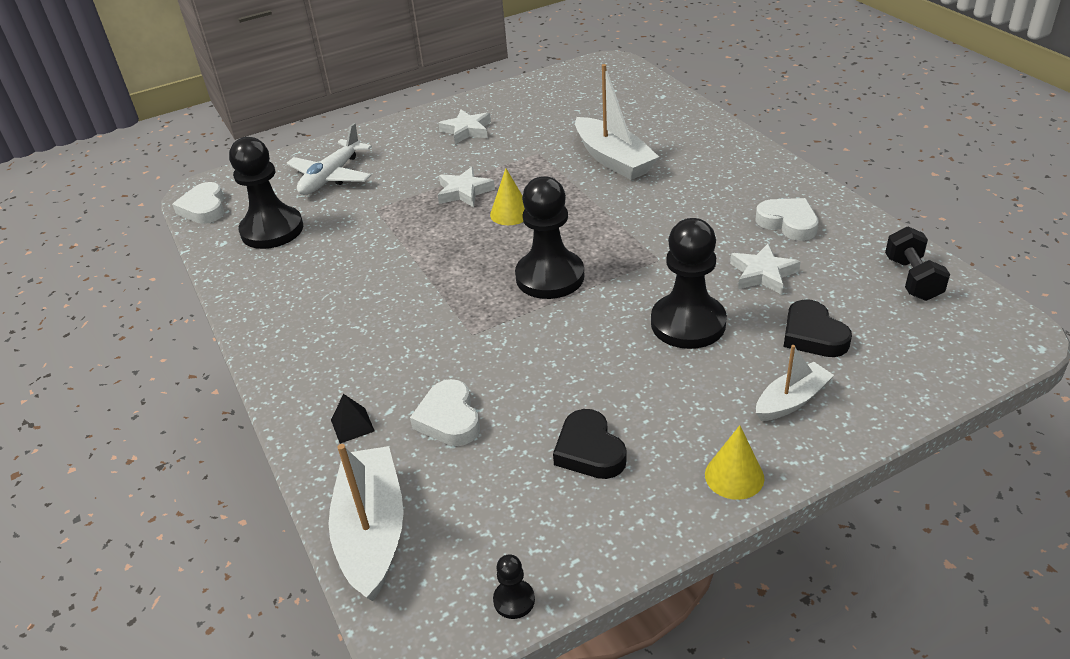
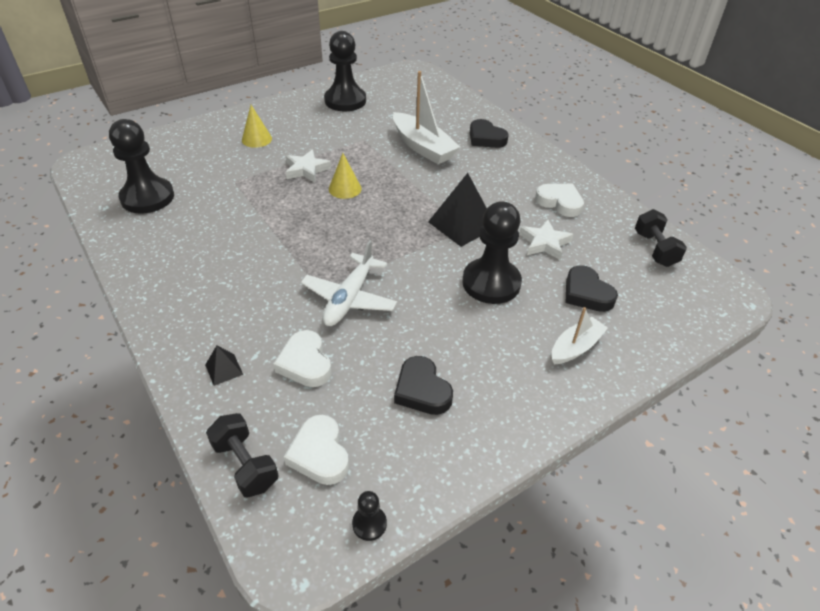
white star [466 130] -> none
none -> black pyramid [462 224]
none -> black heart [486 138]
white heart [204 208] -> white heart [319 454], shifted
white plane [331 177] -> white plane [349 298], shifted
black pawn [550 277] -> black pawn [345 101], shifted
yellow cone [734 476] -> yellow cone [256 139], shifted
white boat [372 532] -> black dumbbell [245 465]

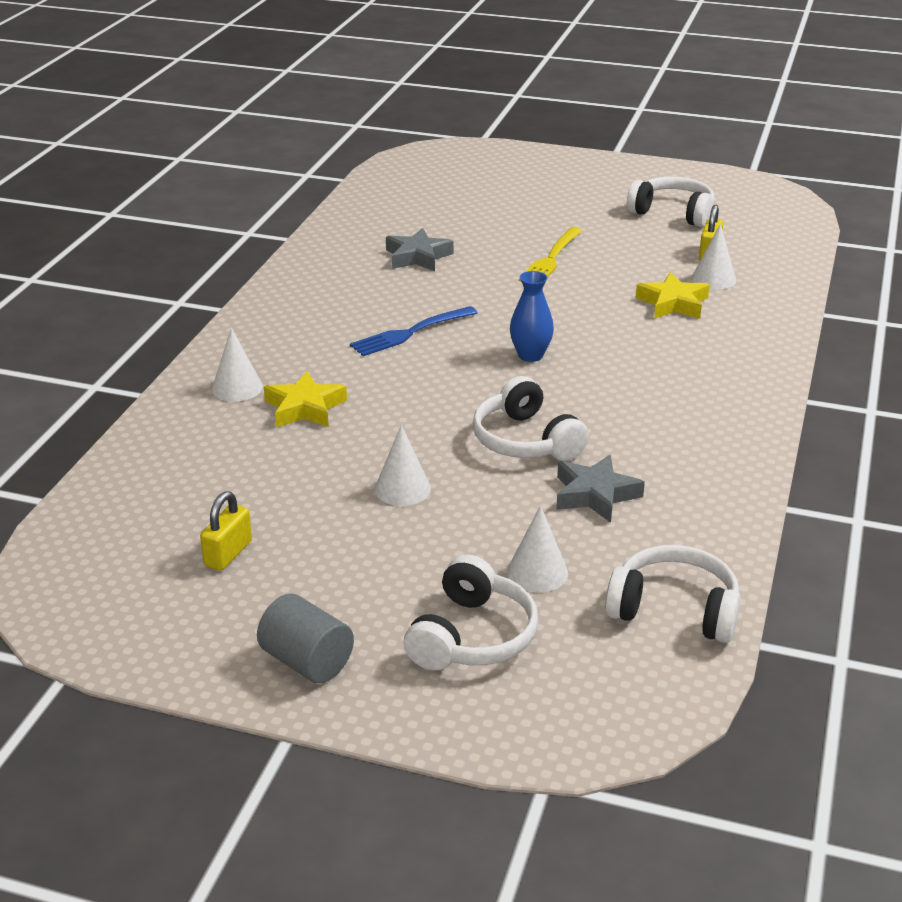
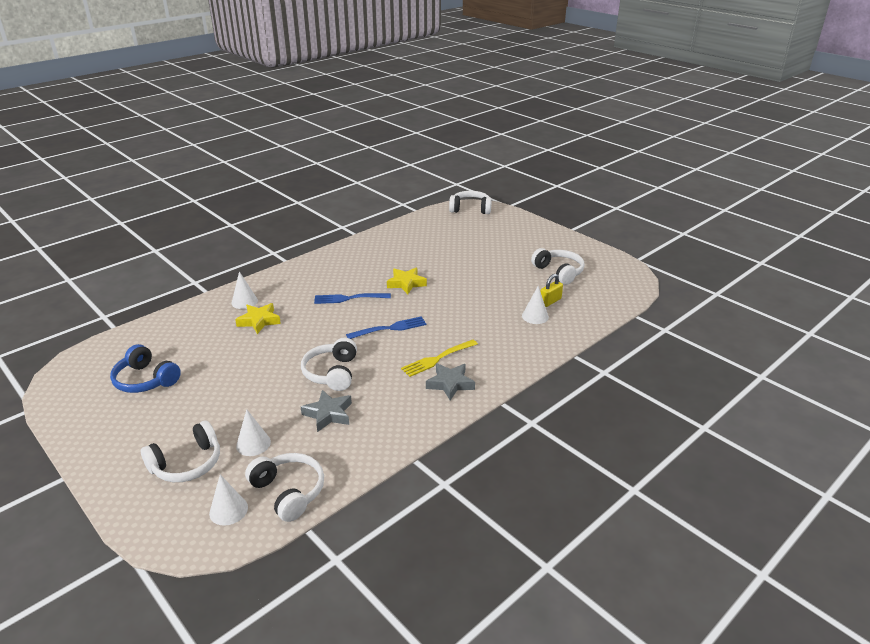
grey cylinder [307 662] -> none
none -> white headphones [470 209]
white cone [402 489] -> white cone [228 510], shifted
grey star [418 257] -> grey star [450 384], shifted
yellow fork [551 258] -> yellow fork [438 358], shifted
yellow star [673 303] -> yellow star [406 283], shifted
yellow padlock [228 553] -> blue headphones [145 380]
blue vase [530 355] -> blue fork [389 328]

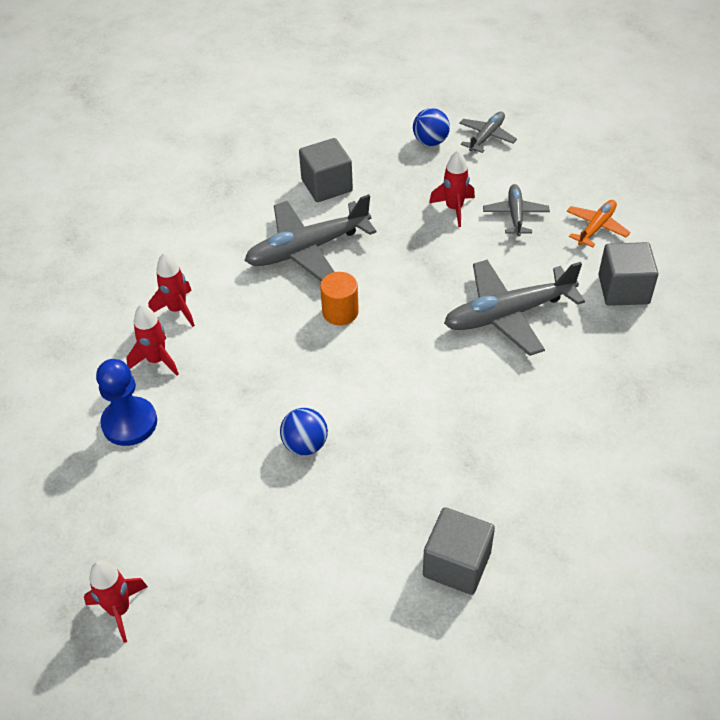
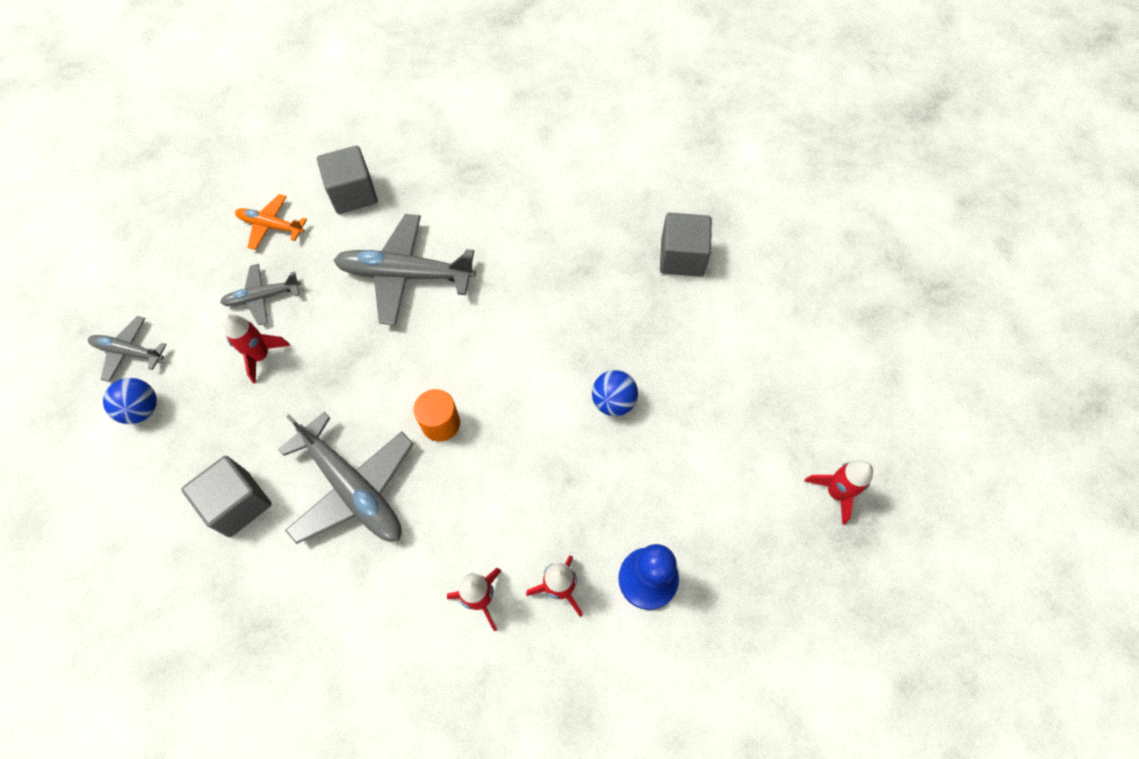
grey plane [509 314] -> grey plane [406 275], 135 degrees clockwise

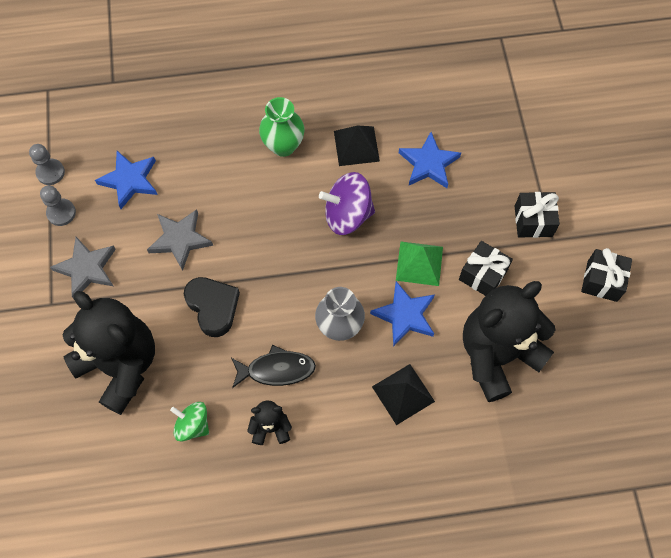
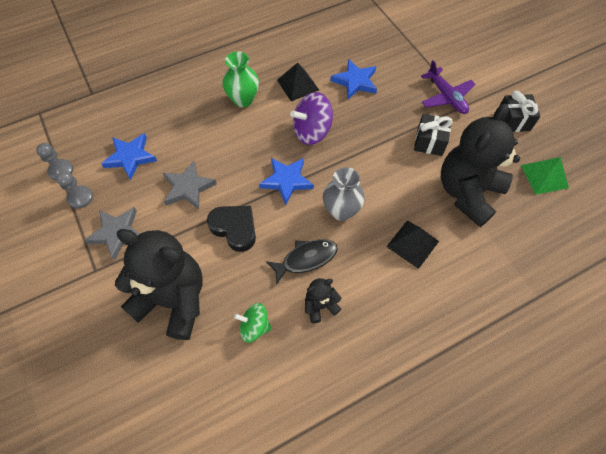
blue star [405 315] -> blue star [286 181], shifted
green pyramid [419 263] -> green pyramid [544 176], shifted
black gift [533 221] -> purple plane [446 97]

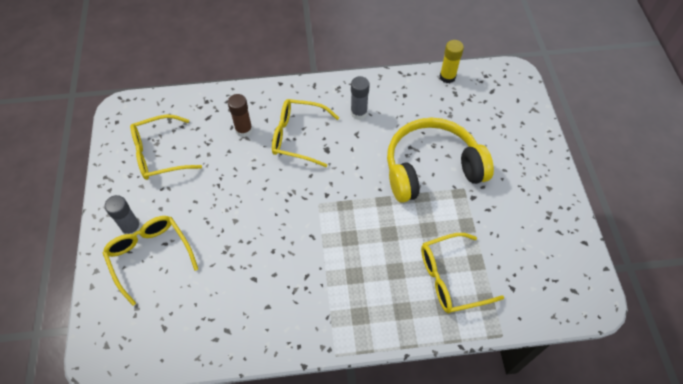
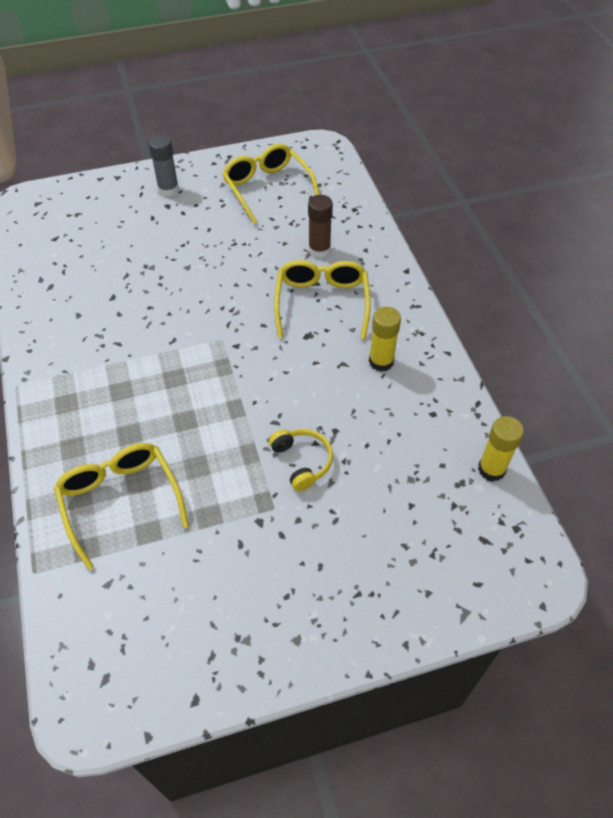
yellow glasses [150 255] -> none
grey glue stick [359 113] -> yellow glue stick [381 361]
yellow headphones [431 168] -> yellow headphones [302 461], x0.42

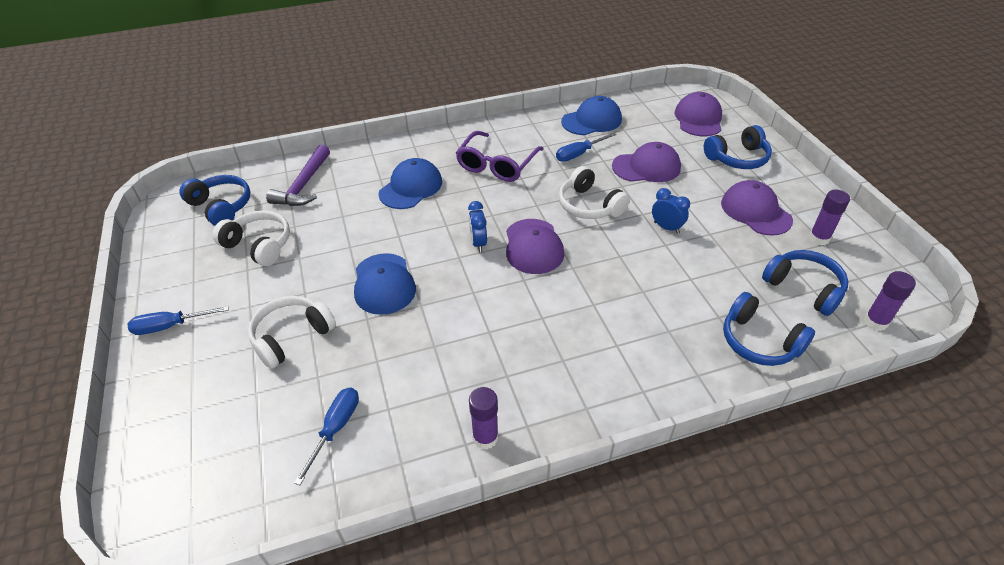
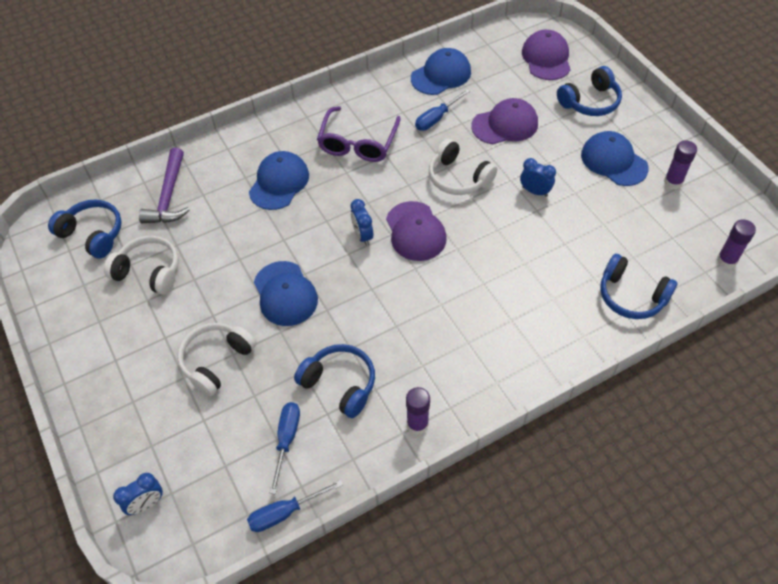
none -> blue clock [146 504]
blue screwdriver [170 326] -> blue screwdriver [285 512], shifted
blue headphones [804 288] -> blue headphones [340 384], shifted
purple cap [755 211] -> blue cap [614 161]

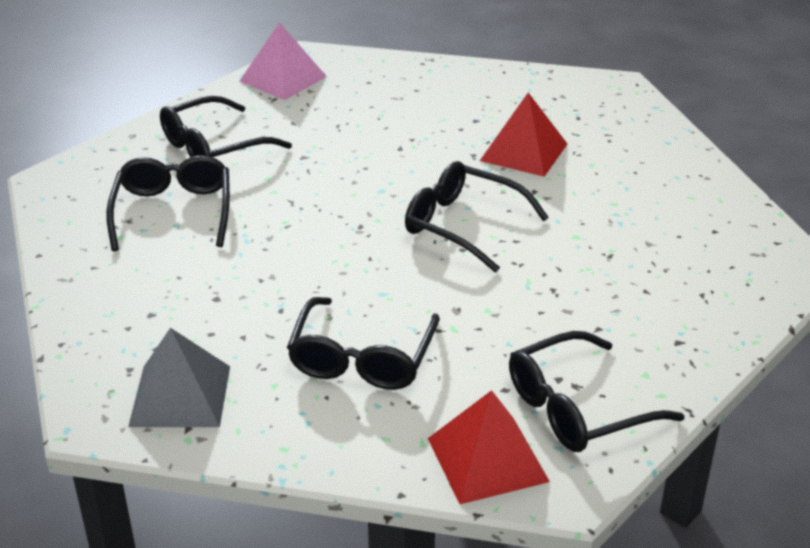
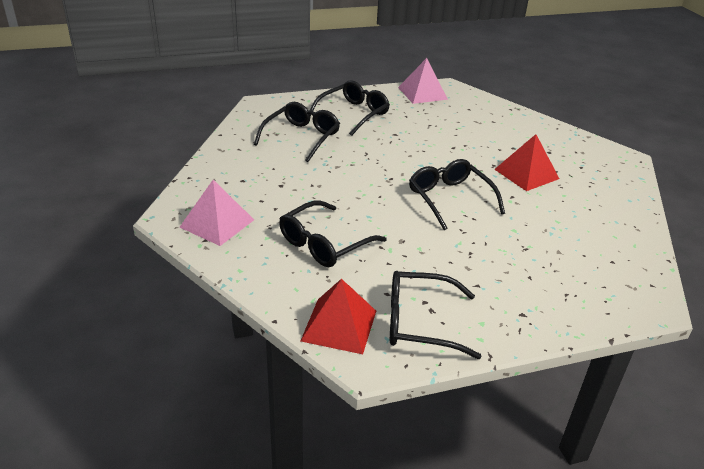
grey pyramid [180 396] -> pink pyramid [217 223]
black glasses [214 147] -> black glasses [353 114], 135 degrees clockwise

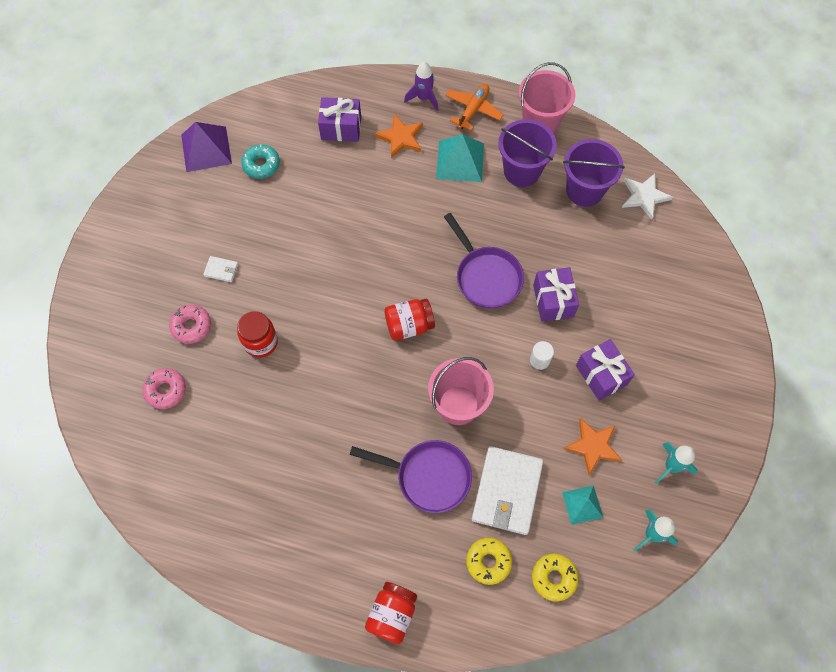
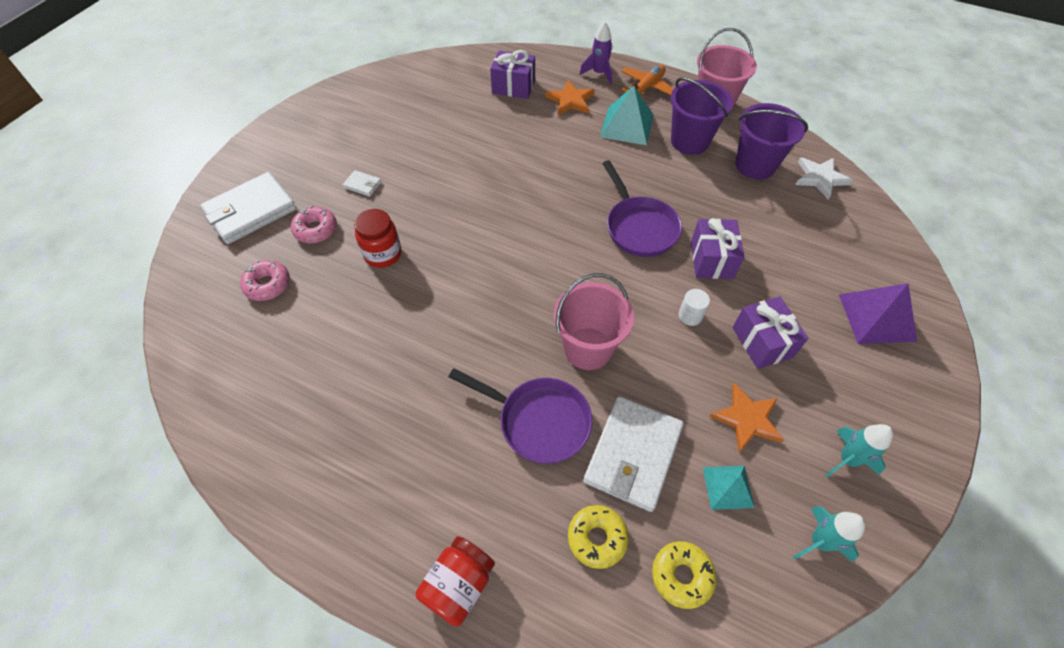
turquoise donut [261 165] -> none
red jar [409 325] -> none
none -> white wallet [251 211]
purple pyramid [206 149] -> purple pyramid [877 317], shifted

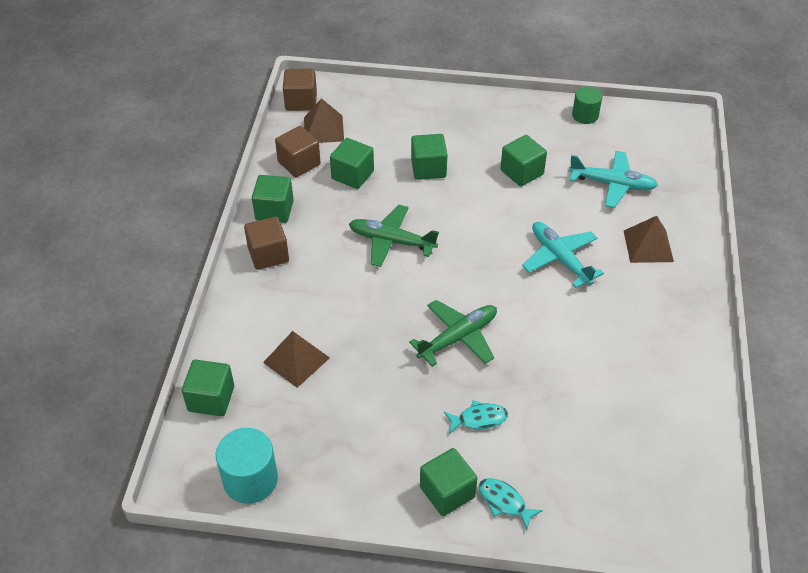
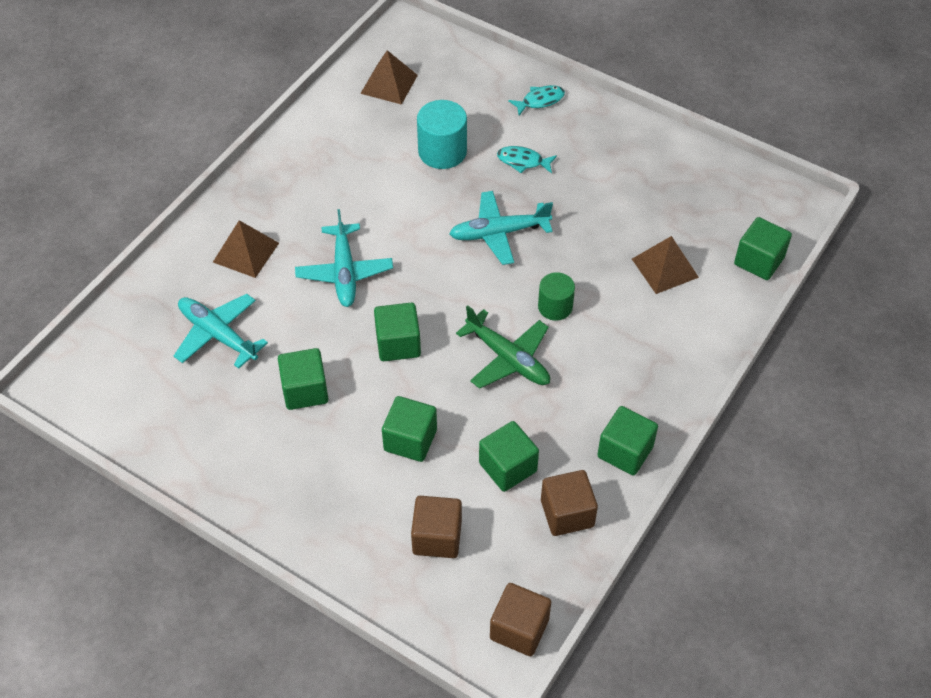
turquoise cylinder [250 479] -> turquoise cylinder [442 151], shifted
brown cube [268 254] -> brown cube [437 537], shifted
brown pyramid [323 129] -> brown pyramid [389 84], shifted
green cube [447 492] -> green cube [398 344], shifted
green cylinder [585 115] -> green cylinder [555 307], shifted
green plane [458 338] -> turquoise plane [499 233]
turquoise fish [504 502] -> turquoise fish [540 101], 90 degrees counterclockwise

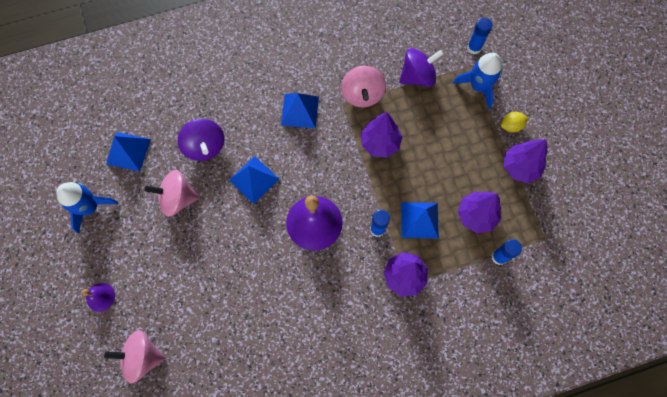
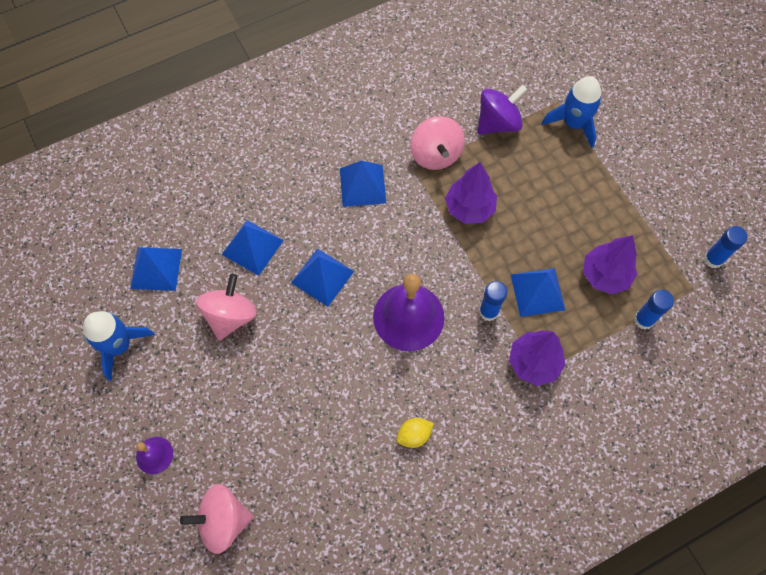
purple tree [520 167] -> none
blue glue stick [474 48] -> blue glue stick [713 259], shifted
yellow lemon [511 126] -> yellow lemon [414 435], shifted
purple spinning top [205 146] -> blue pyramid [252 247]
pink spinning top [177 198] -> pink spinning top [230 316], 120 degrees clockwise

